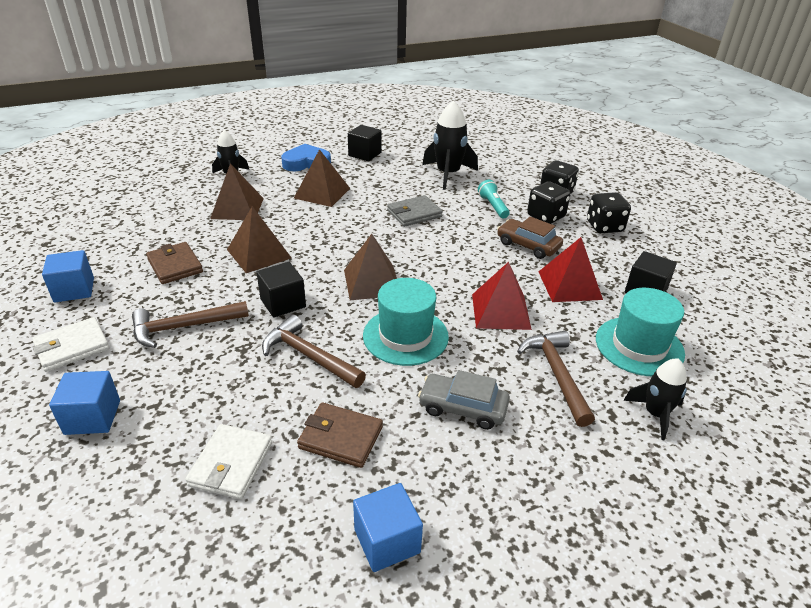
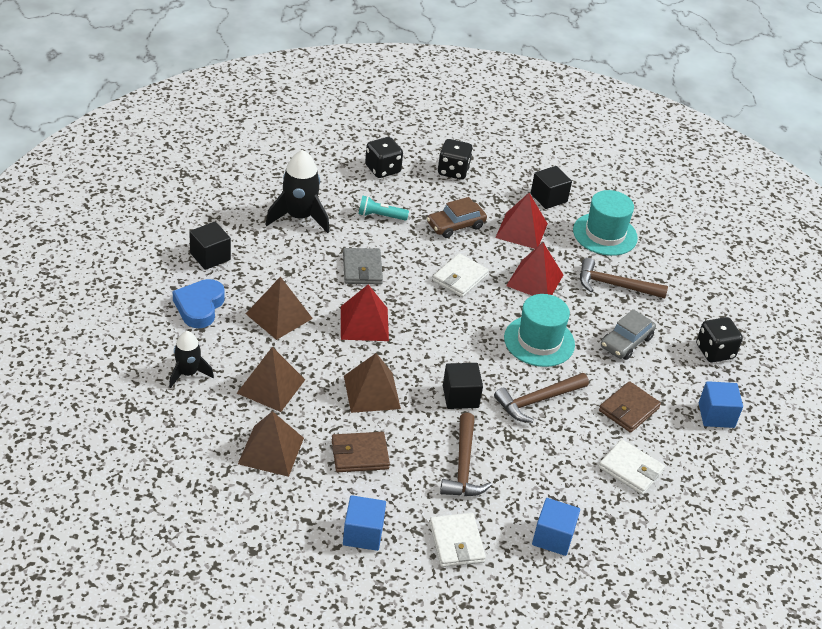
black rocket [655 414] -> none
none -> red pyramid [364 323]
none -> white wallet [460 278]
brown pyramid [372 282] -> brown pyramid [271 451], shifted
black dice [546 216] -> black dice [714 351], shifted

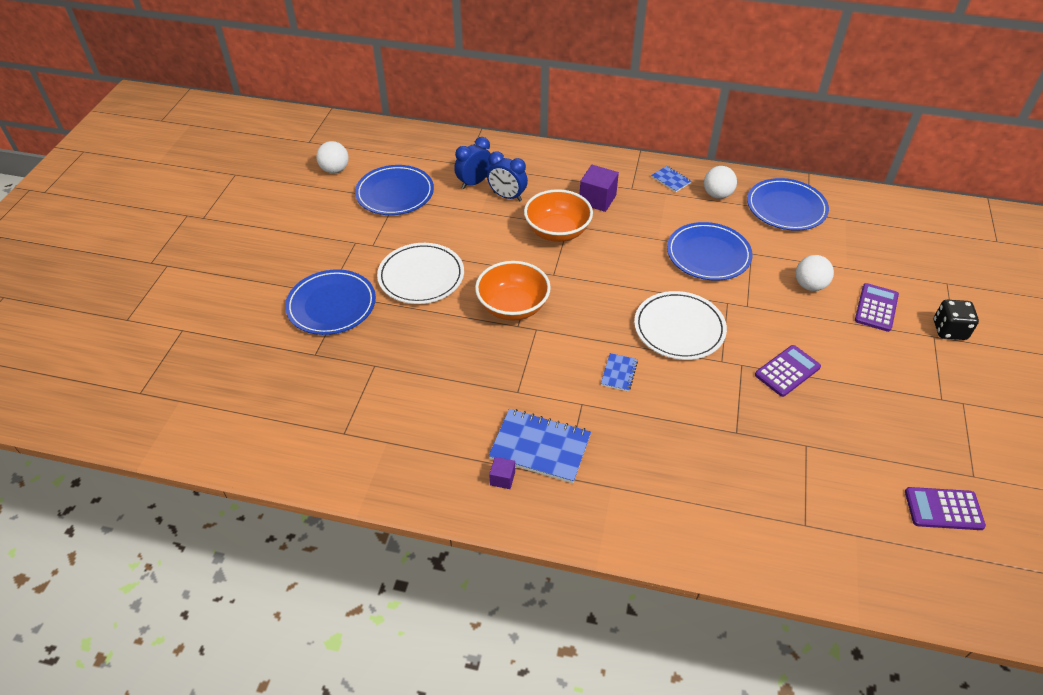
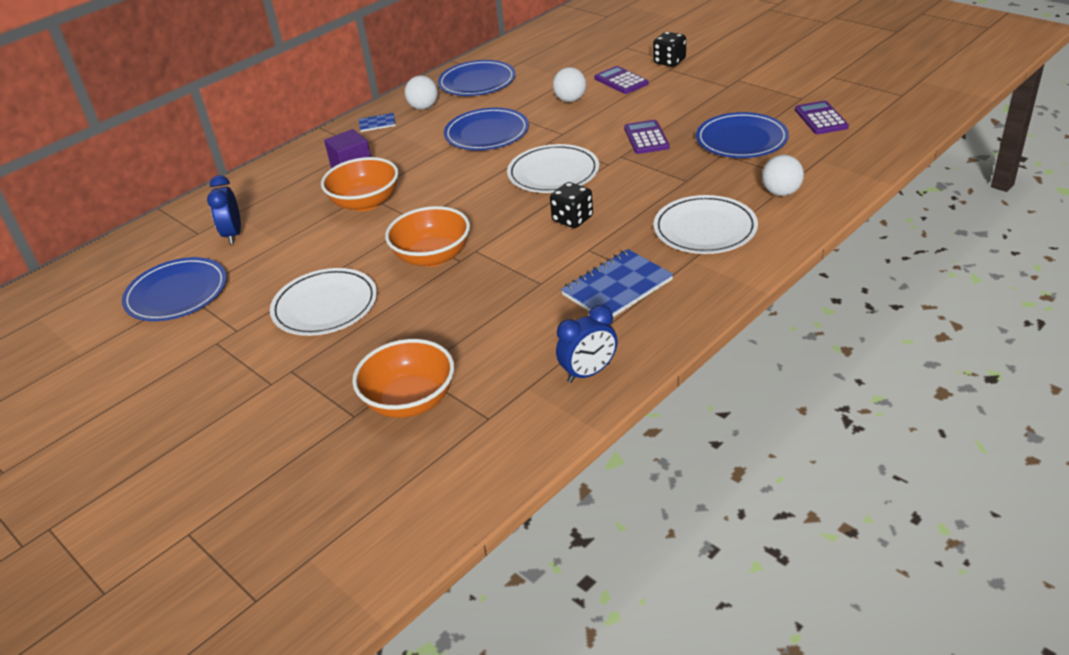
purple cube [502 478] -> none
none -> orange bowl [410 401]
none -> white plate [705 229]
blue plate [331 305] -> blue plate [741 140], shifted
white ball [335 170] -> white ball [781 192], shifted
blue clock [507 196] -> blue clock [588 373], shifted
blue notebook [619 373] -> black dice [572 219]
purple calculator [943 509] -> purple calculator [820 119], 135 degrees clockwise

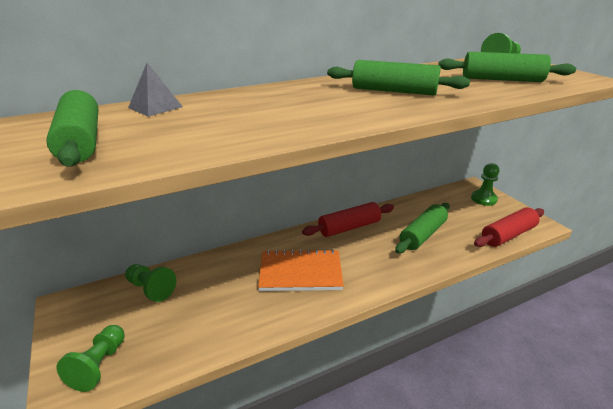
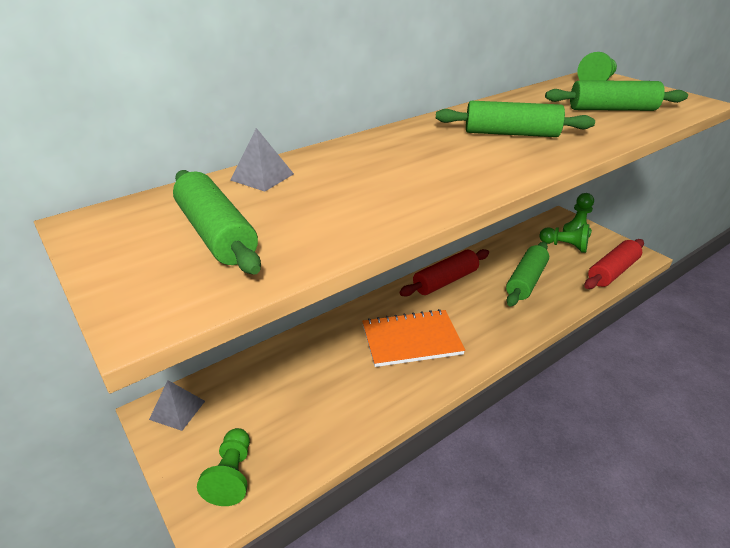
none -> grey pyramid [177 410]
green pawn [151 289] -> green pawn [565 246], shifted

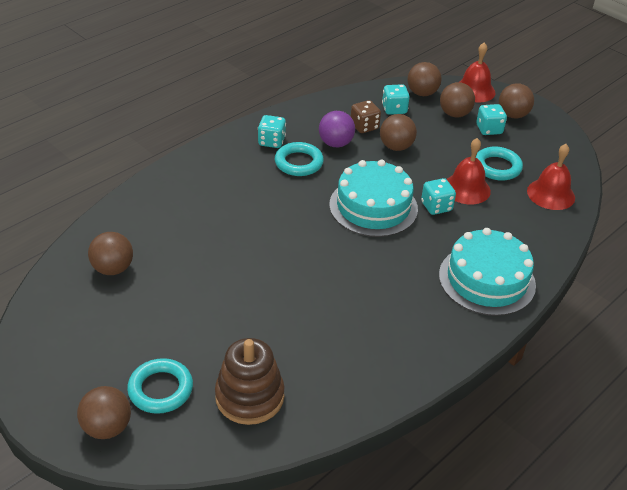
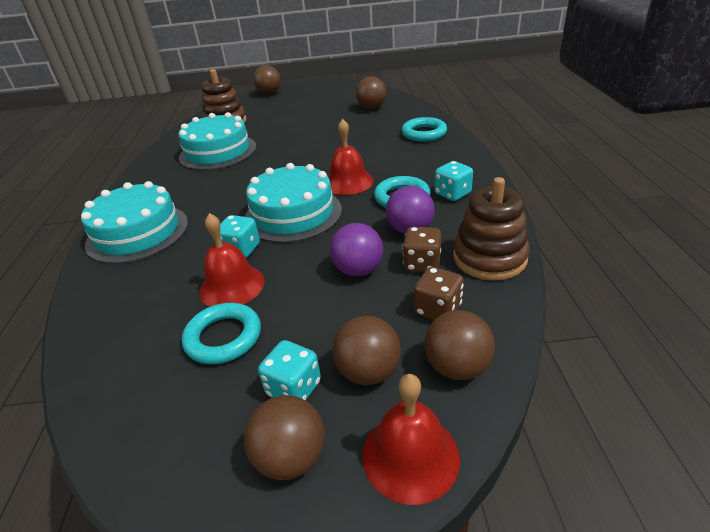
none -> turquoise cake [218 152]
none -> brown stacking toy [489 258]
turquoise ring [160 389] -> turquoise ring [424 133], shifted
red bell [551 194] -> red bell [348 182], shifted
brown ball [396 147] -> purple ball [358 270]
turquoise dice [394 109] -> brown dice [437 309]

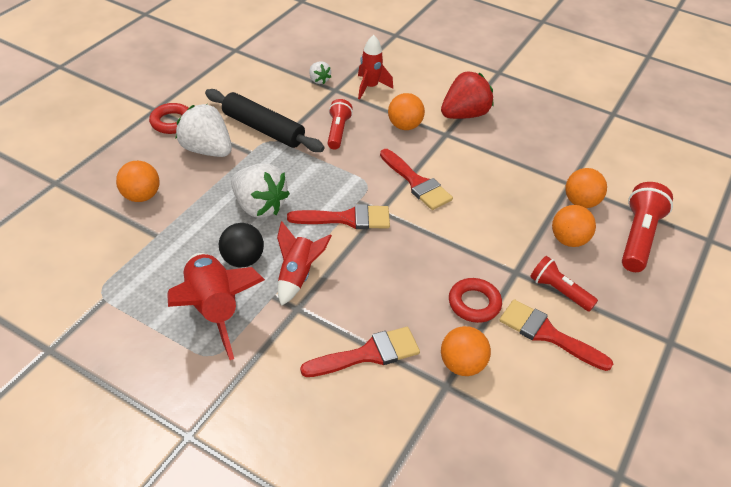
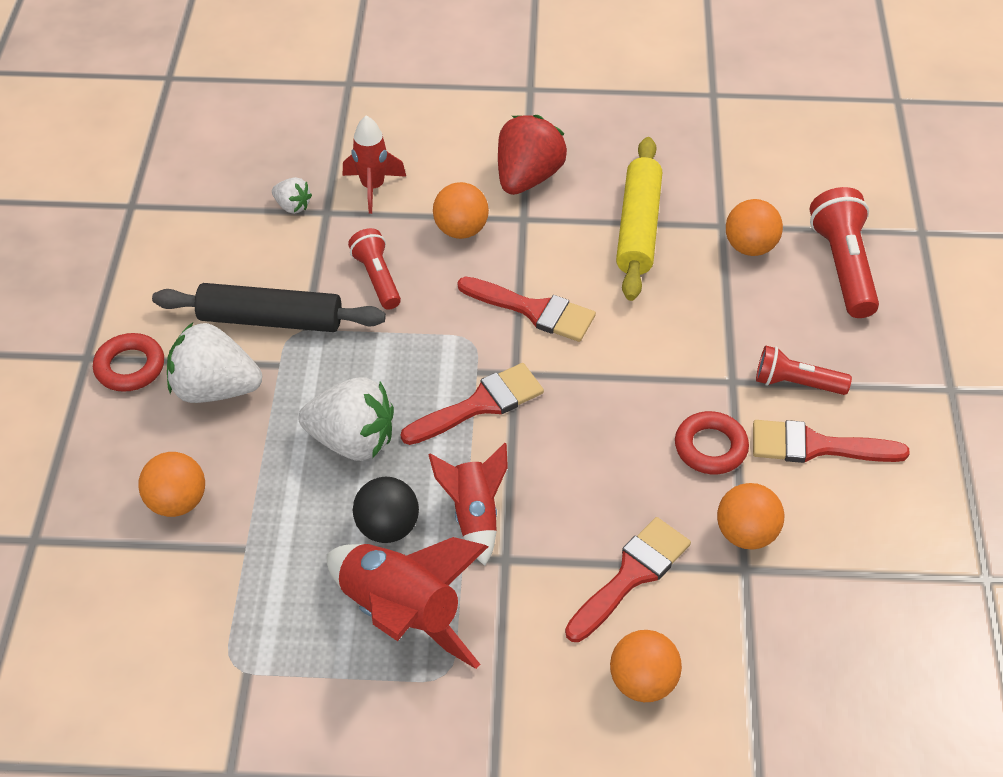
none -> yellow rolling pin [638 227]
orange ball [568 240] -> orange ball [643 682], shifted

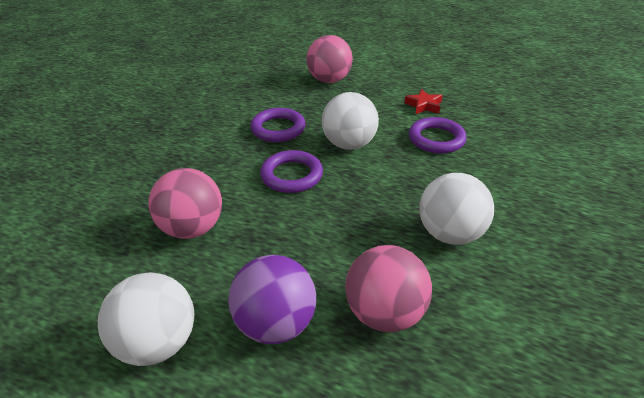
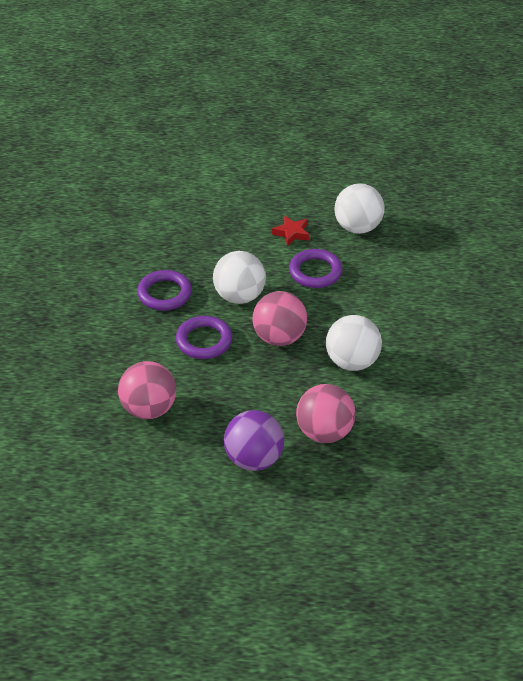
white ball [158 343] -> white ball [357 227], shifted
pink ball [329 80] -> pink ball [279 337], shifted

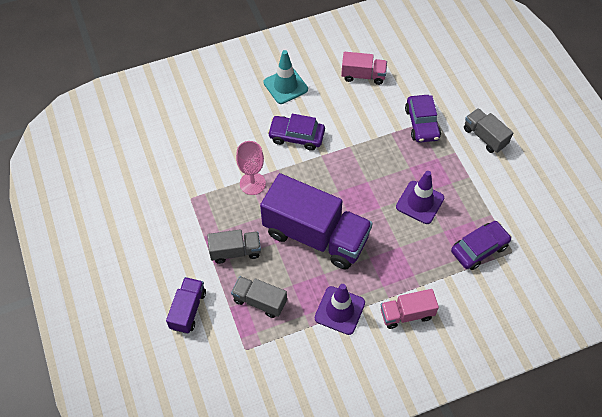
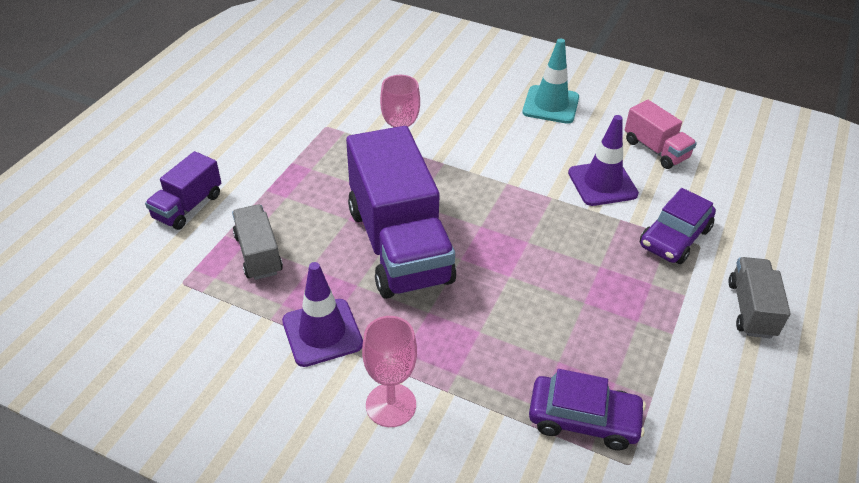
grey truck [235 251] -> none
purple car [296 136] -> none
purple traffic cone [420 202] -> purple traffic cone [602 183], shifted
pink truck [406 314] -> pink goblet [391 405]
purple truck [188 310] -> purple truck [188 206], 150 degrees clockwise

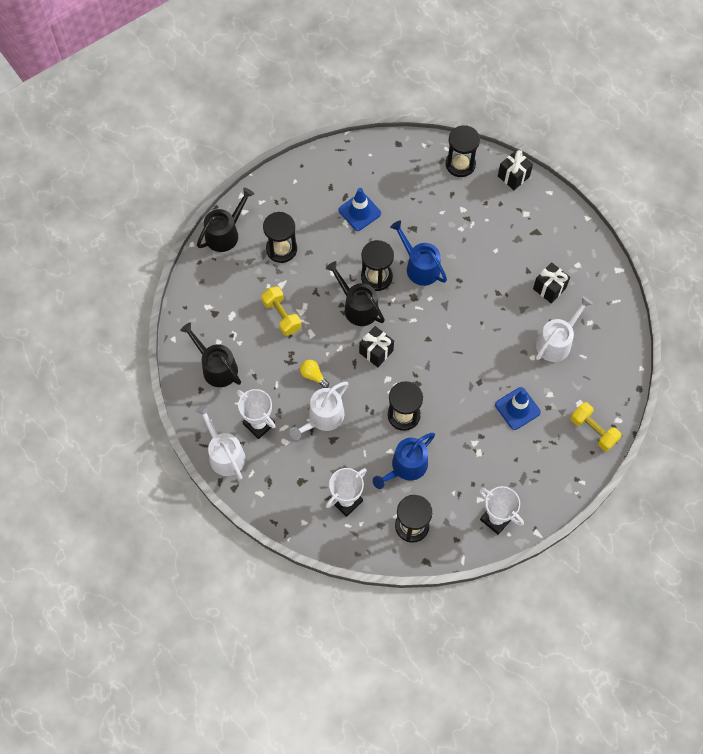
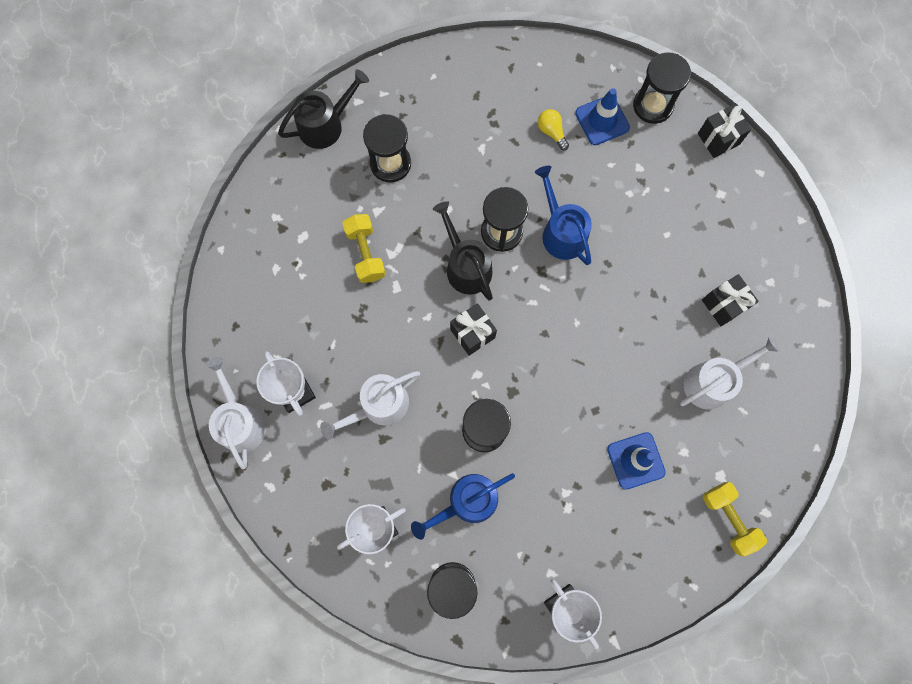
black watering can [216 367] -> none
yellow light bulb [313 375] -> yellow light bulb [551 132], shifted
blue traffic cone [359 212] -> blue traffic cone [602 120], shifted

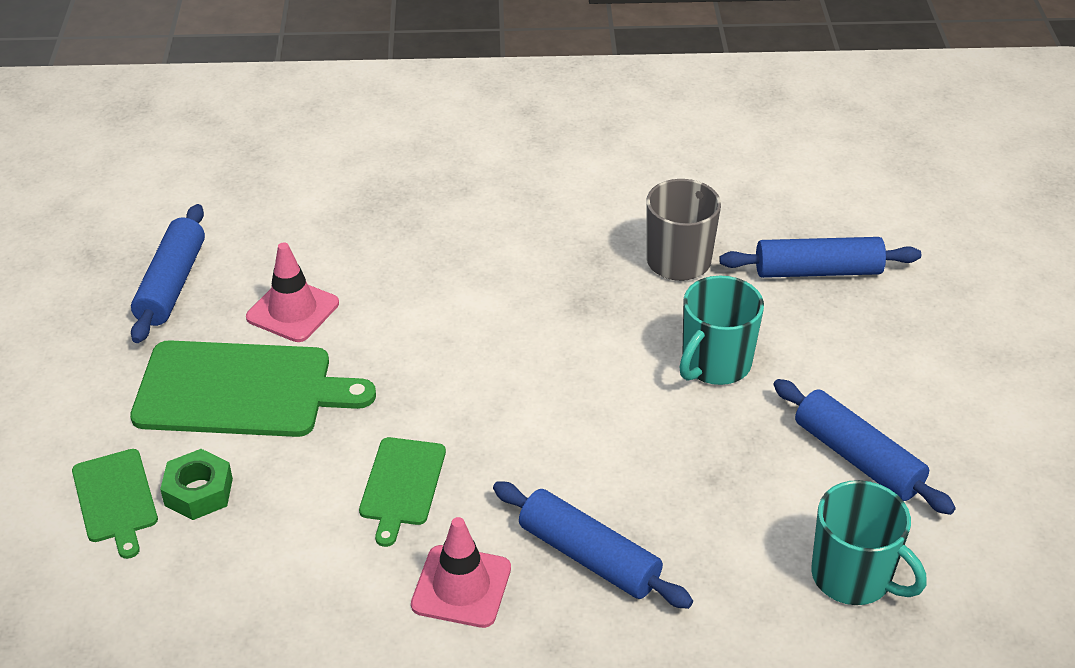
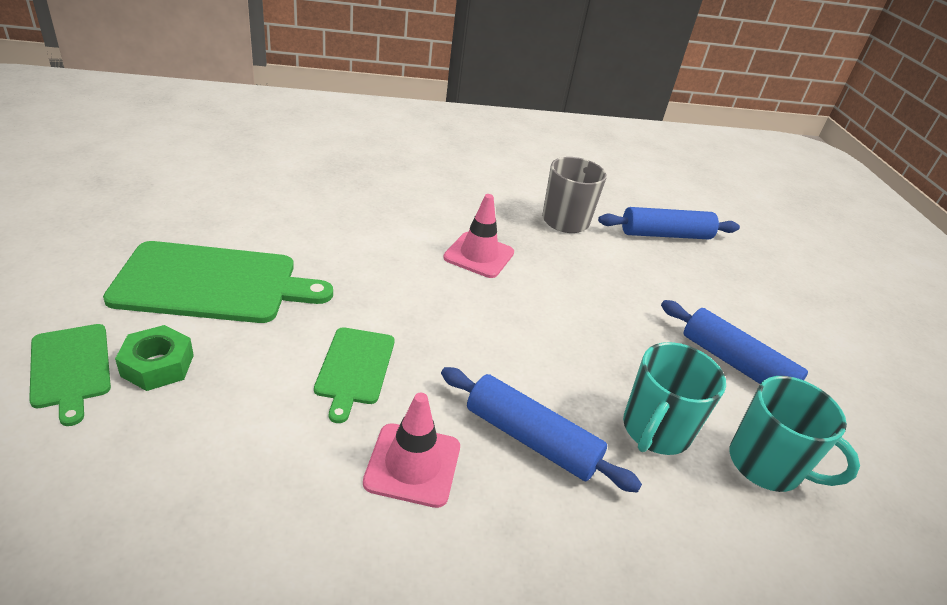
blue rolling pin [171 284] -> none
pink traffic cone [293 310] -> pink traffic cone [479 255], shifted
turquoise mug [715 364] -> turquoise mug [655 430], shifted

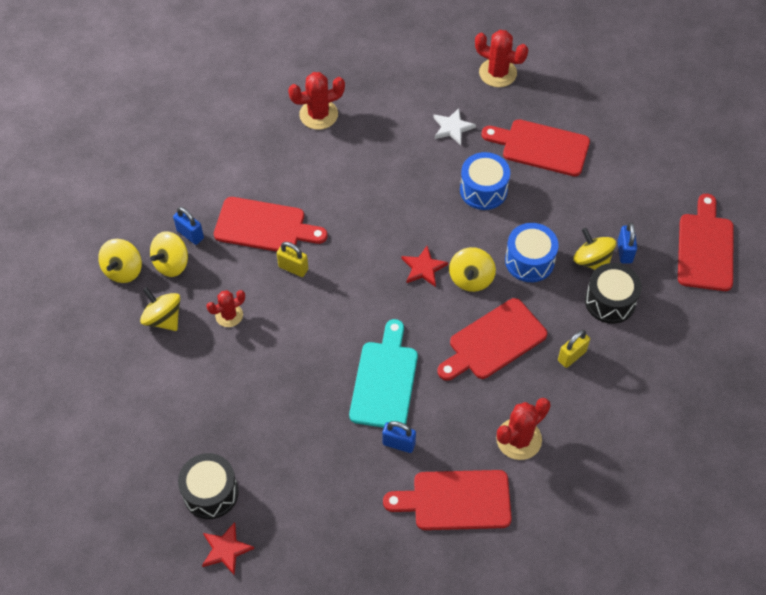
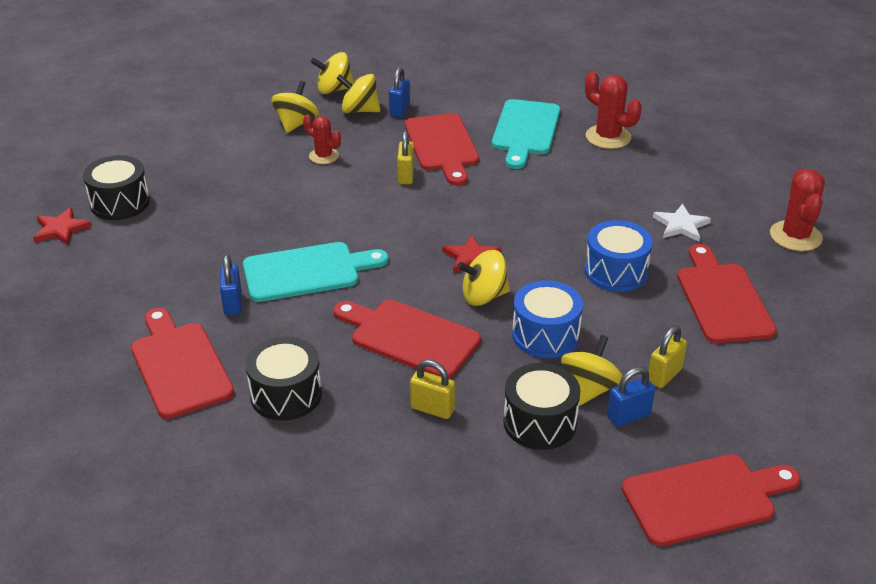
none -> turquoise cutting board [525 131]
none -> yellow padlock [664 375]
red cactus [519 439] -> black drum [286 394]

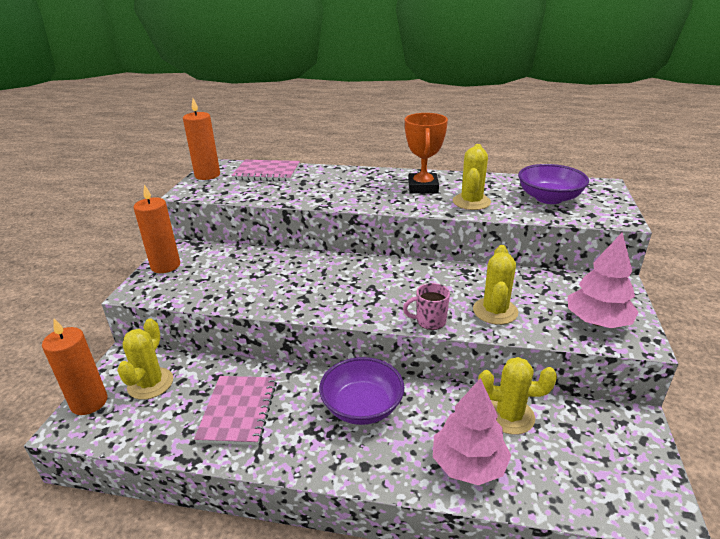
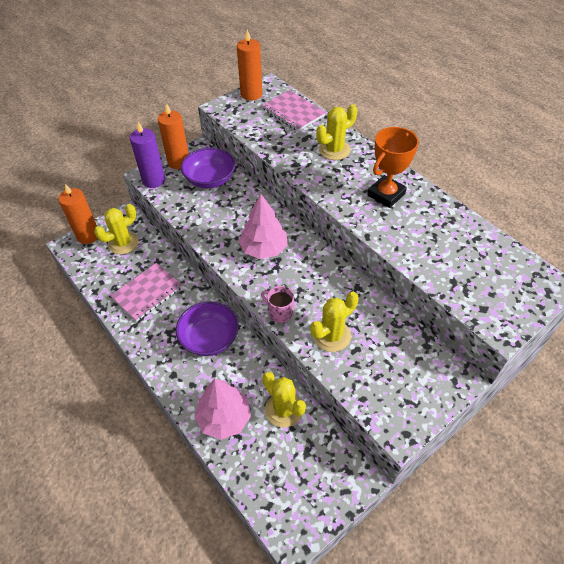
none -> purple candle [154 180]
yellow cactus [471 202] -> yellow cactus [334 150], shifted
purple bowl [549 198] -> purple bowl [210 179], shifted
pink tree [597 322] -> pink tree [263 249], shifted

